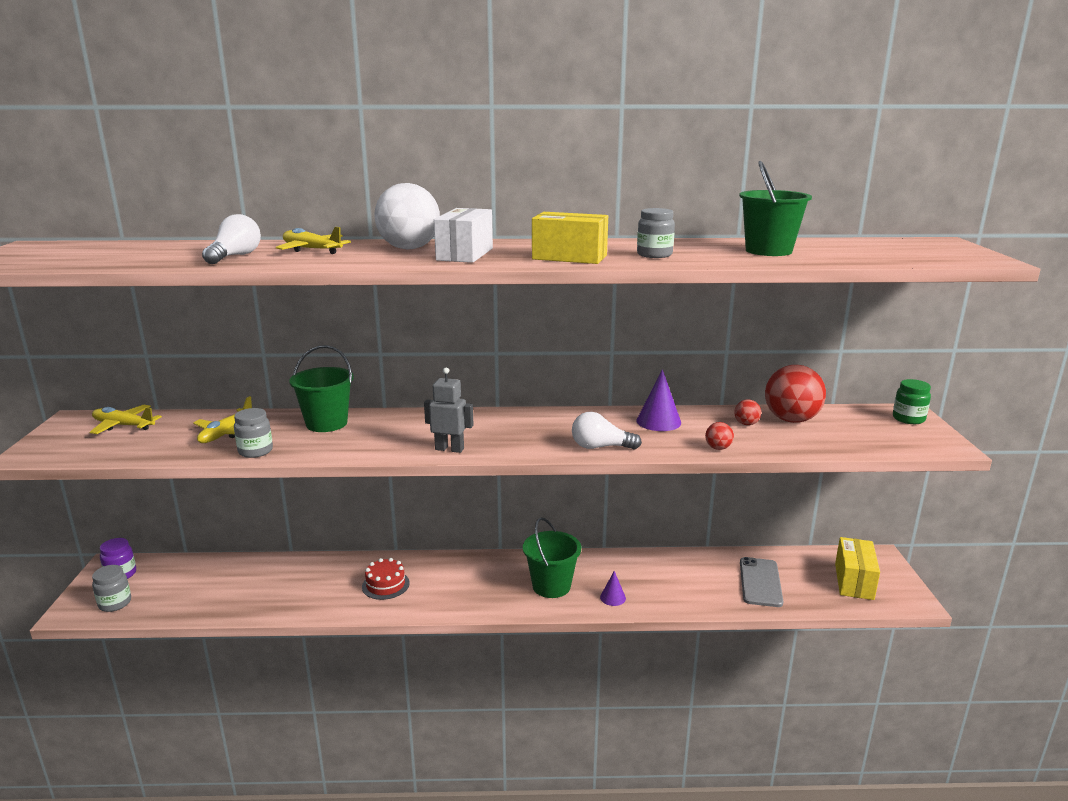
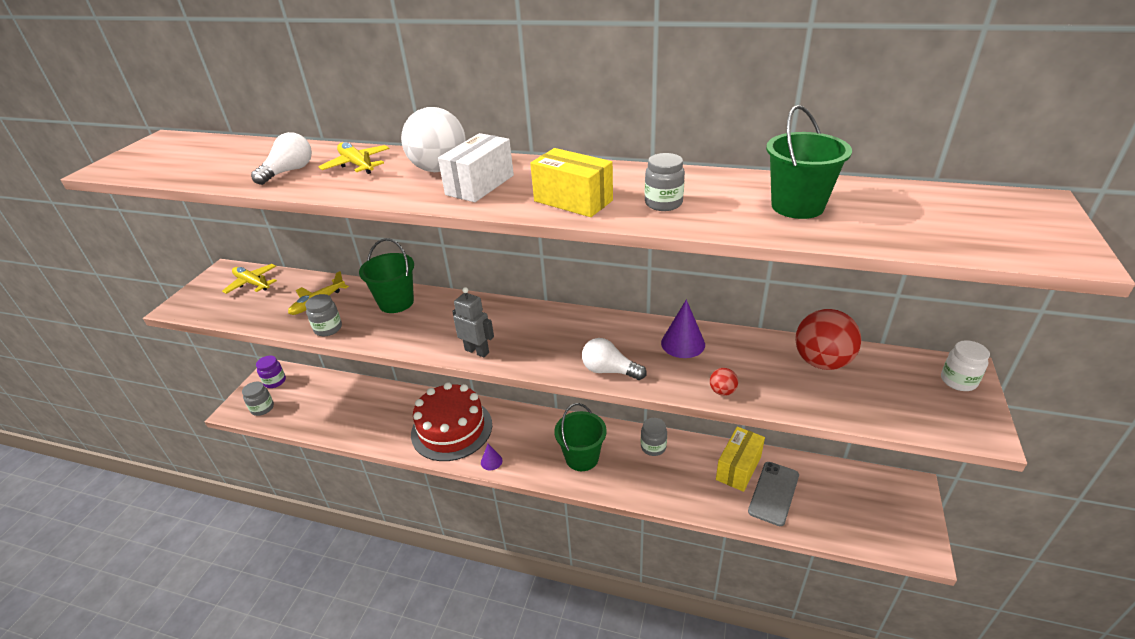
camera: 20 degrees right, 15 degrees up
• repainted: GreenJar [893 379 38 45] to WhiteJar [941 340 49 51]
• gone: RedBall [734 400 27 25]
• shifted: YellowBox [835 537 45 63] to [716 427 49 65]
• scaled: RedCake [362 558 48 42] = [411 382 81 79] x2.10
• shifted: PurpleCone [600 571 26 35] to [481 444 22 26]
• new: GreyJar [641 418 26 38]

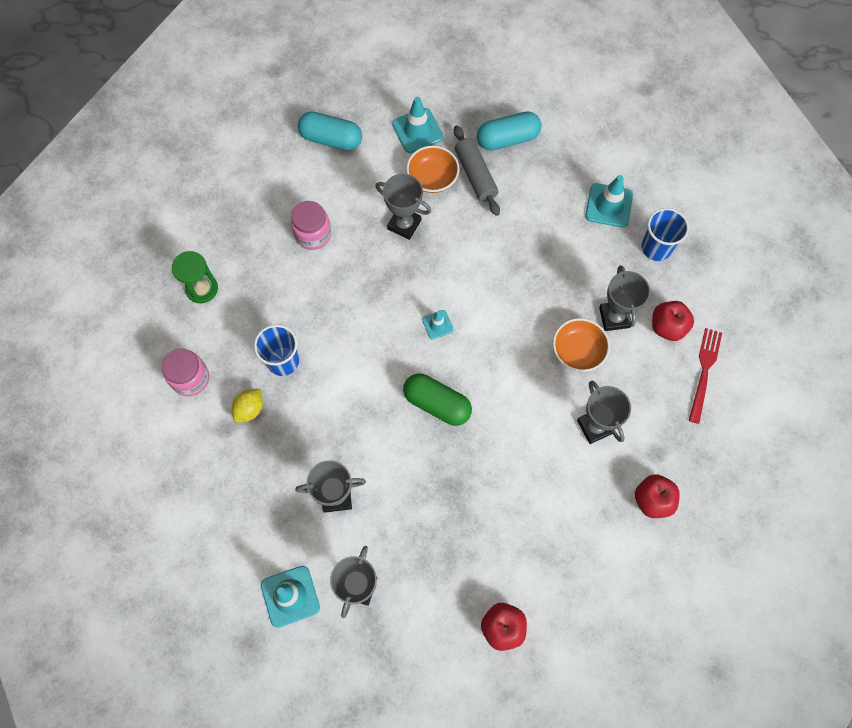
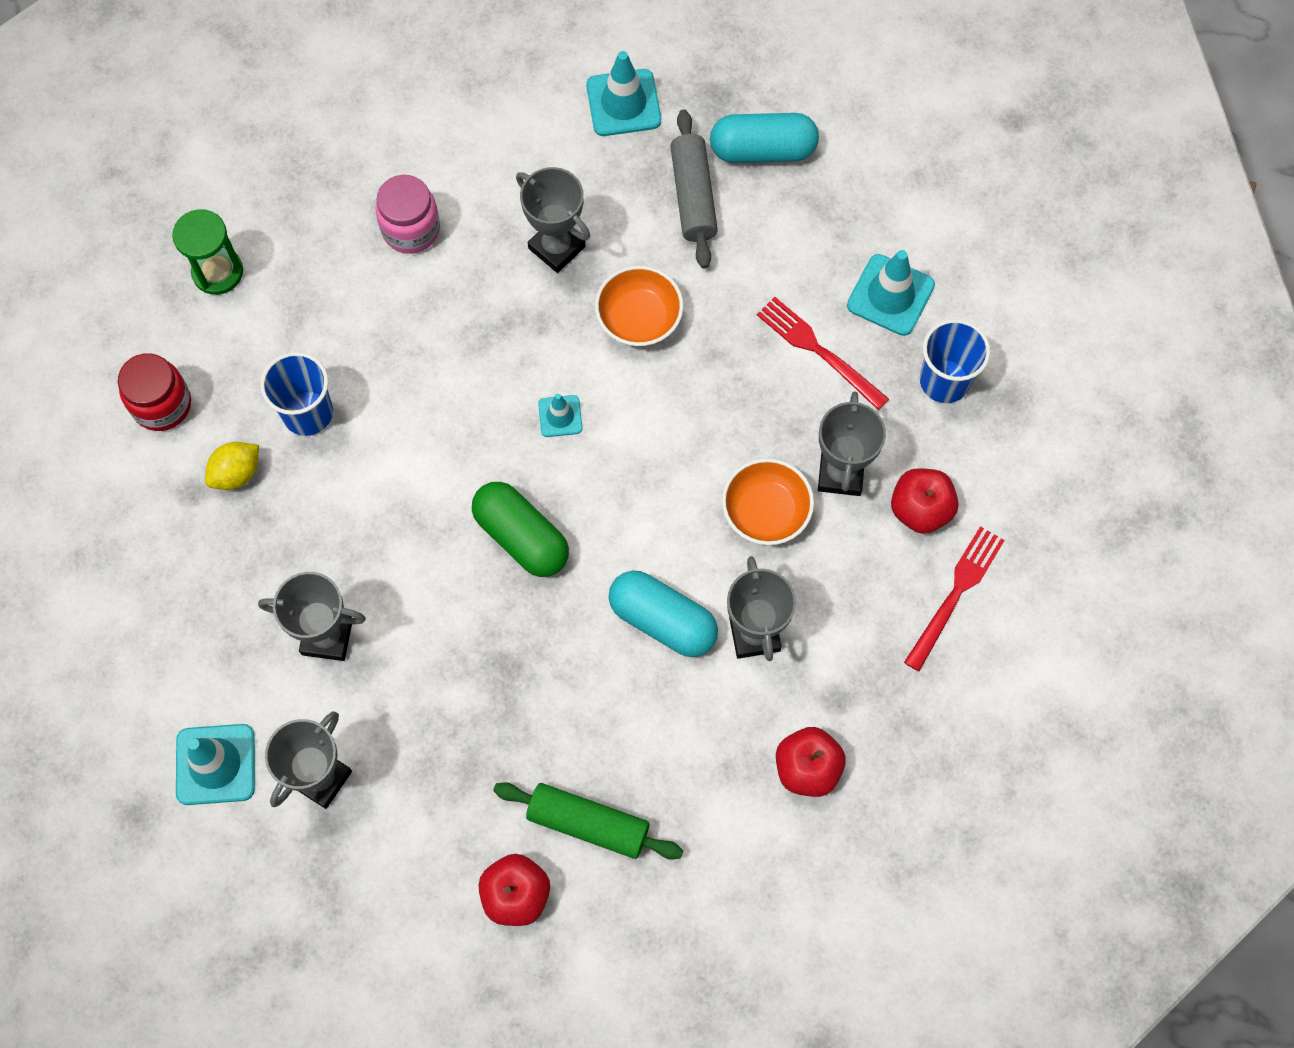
camera: 15 degrees right, 0 degrees up
• shifted: TurquoiseCapsule [298 111 64 40] to [609 571 109 86]
• shifted: OrangeBowl [406 145 54 48] to [595 266 89 80]
• repainted: PinkJar [162 349 47 47] to RedJar [118 353 73 78]
• new: RedFork [757 297 132 113]
• new: GreenRollingPin [493 782 190 78]

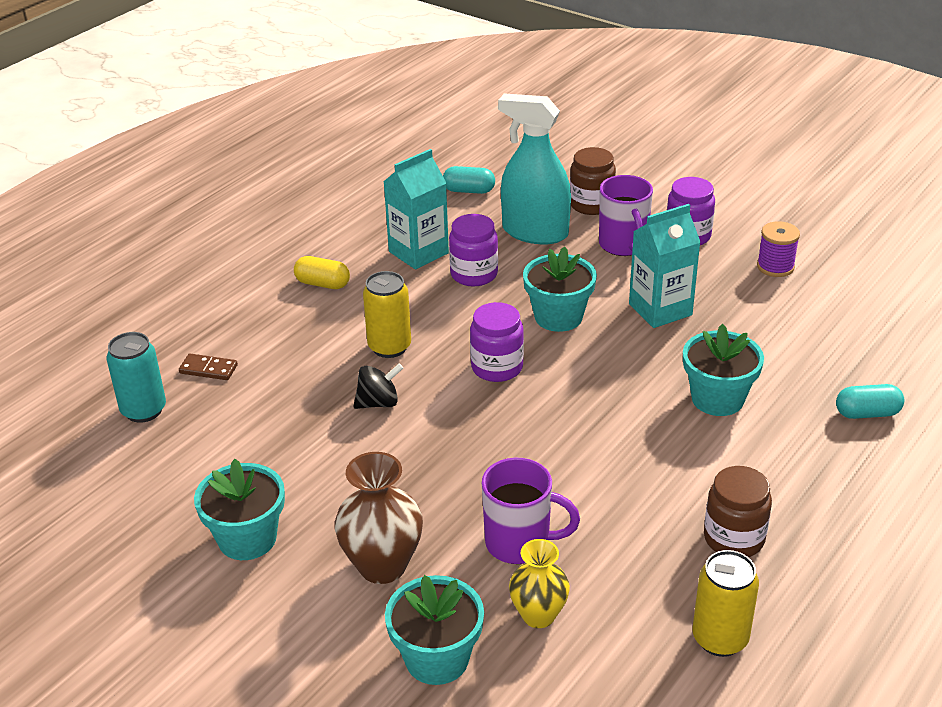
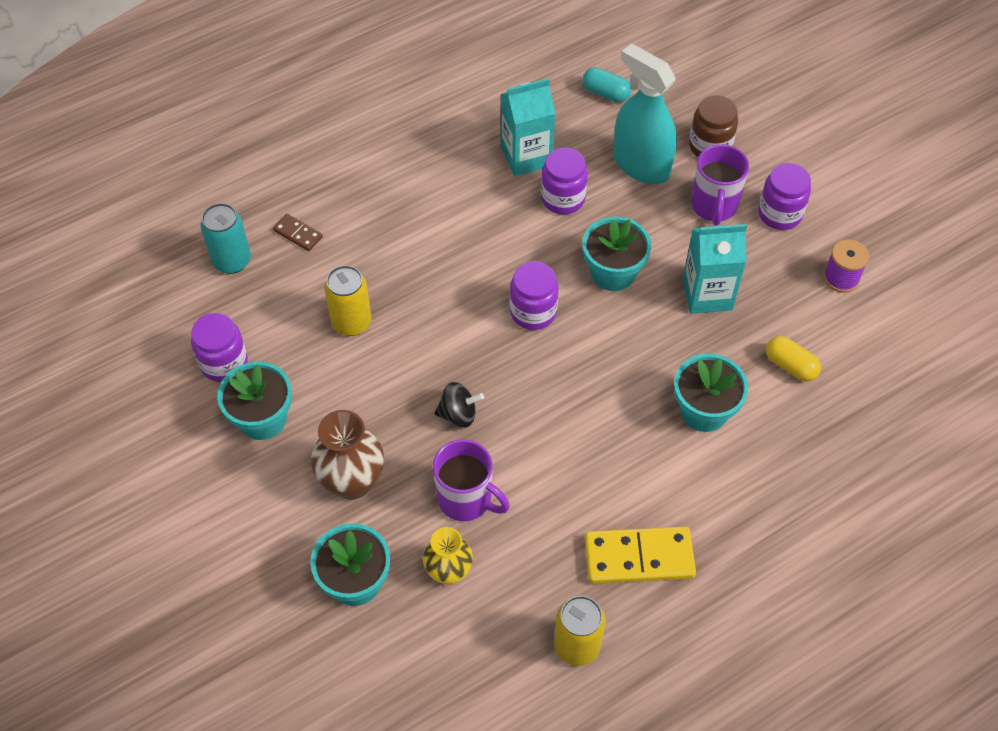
camera: 20 degrees right, 20 degrees up
• shifted: YellowCapsule [294 256 56 33] to [766 336 55 45]
• shifted: YellowCan [363 271 48 87] to [324 265 48 71]
• shifted: BlackSpinningTop [353 363 50 46] to [435 382 49 46]
• gone: TurquoiseCapsule [836 384 68 35]
• swapped: BrownJar [704 466 68 91] to YellowDomino [585 527 111 57]
• new: PurpleJar [191 313 57 69]

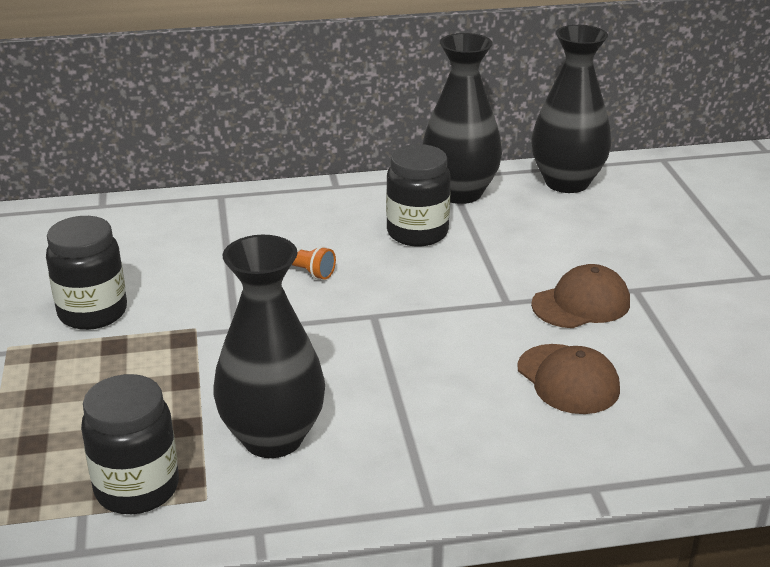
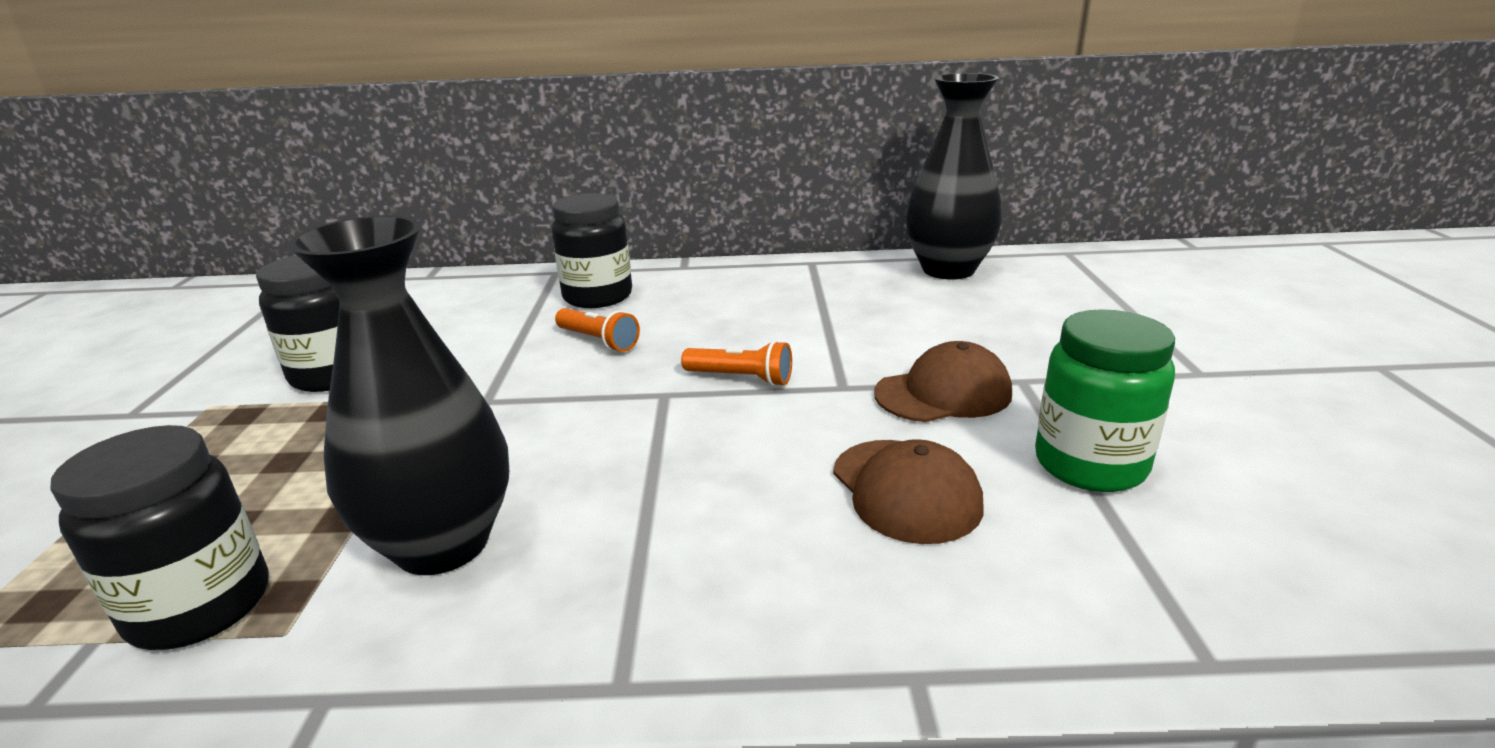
camera: 10 degrees right, 5 degrees down
• gone: BlackVase [423 33 79 171]
• shifted: BlackJar [386 144 65 102] to [551 193 81 115]
• new: GreenJar [1035 309 140 183]
• new: OrangeFlashlight [681 340 111 46]

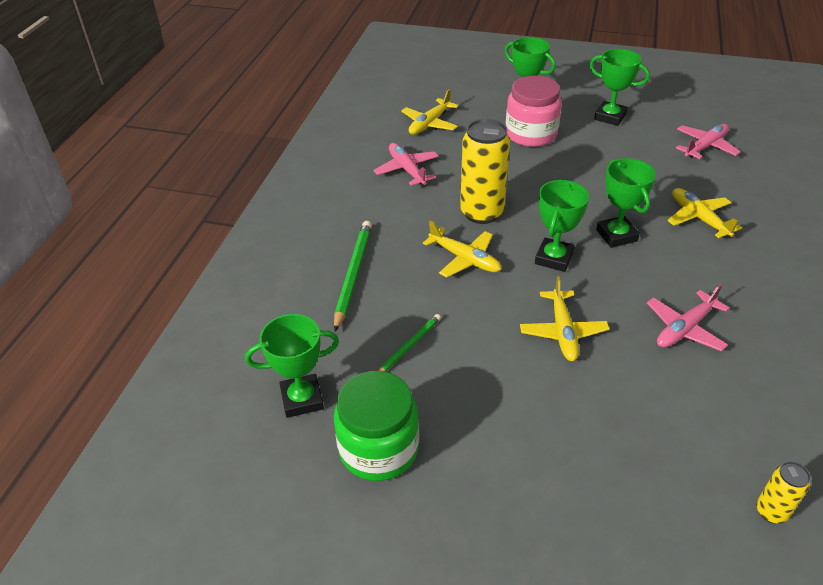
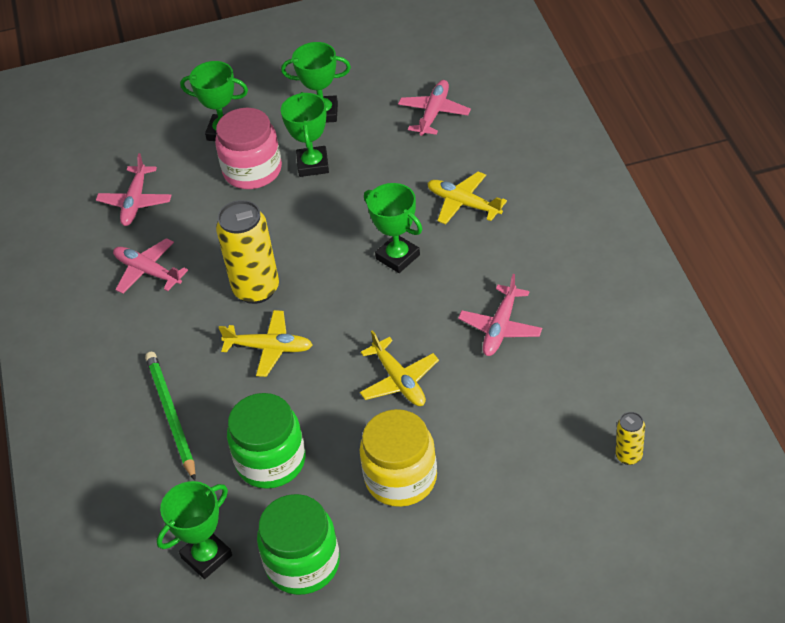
camera: 25 degrees left, 5 degrees up
• repainted: YellowPlane [401 89 58 46] to PinkPlane [96 153 76 73]
• shifted: GreenTrophy [535 180 54 92] to [281 92 48 85]
• swapped: GreenPencil [378 314 63 58] to GreenJar [227 393 79 96]
• new: YellowJar [360 409 77 98]

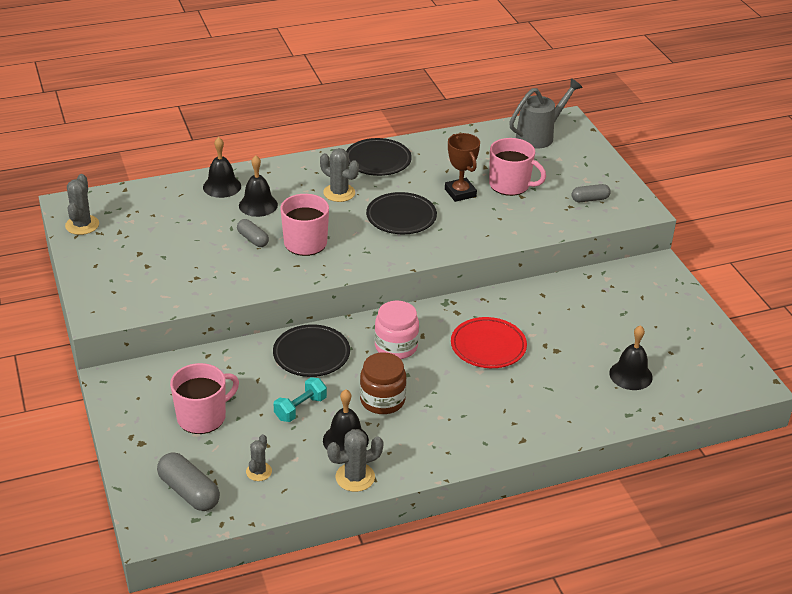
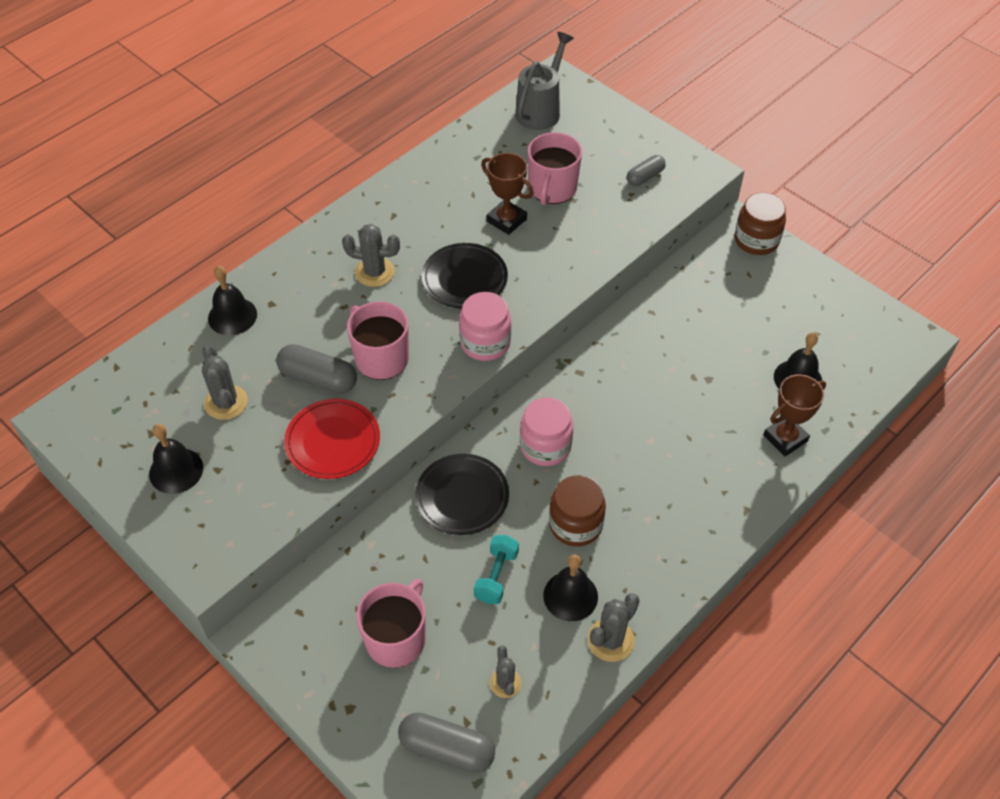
camera: 25 degrees left, 15 degrees up
• gone: BlackPlate [346 138 66 38]
• rotated: PinkMug [489 138 57 58] = [528 132 54 73] 105 degrees clockwise
• shifted: BlackBell [239 155 39 62] to [149 424 54 70]
• shifted: GreyCactus [65 174 34 61] to [202 344 46 76]
• scaled: GreyCapsule [237 219 32 28] = [276 344 81 50] x1.60
• shifted: RedPlate [451 317 76 51] to [284 399 96 80]
• new: BrownJar [735 193 51 62]
• new: PinkJar [459 292 52 69]
• new: BrownTrophy [763 374 63 82]

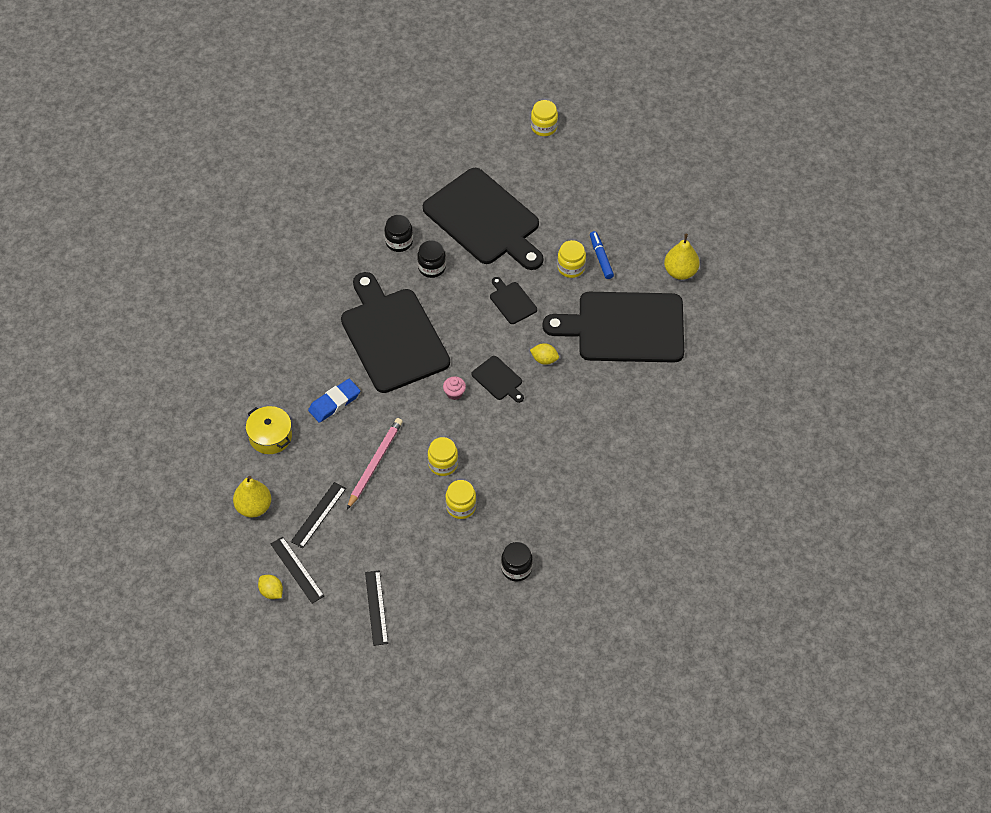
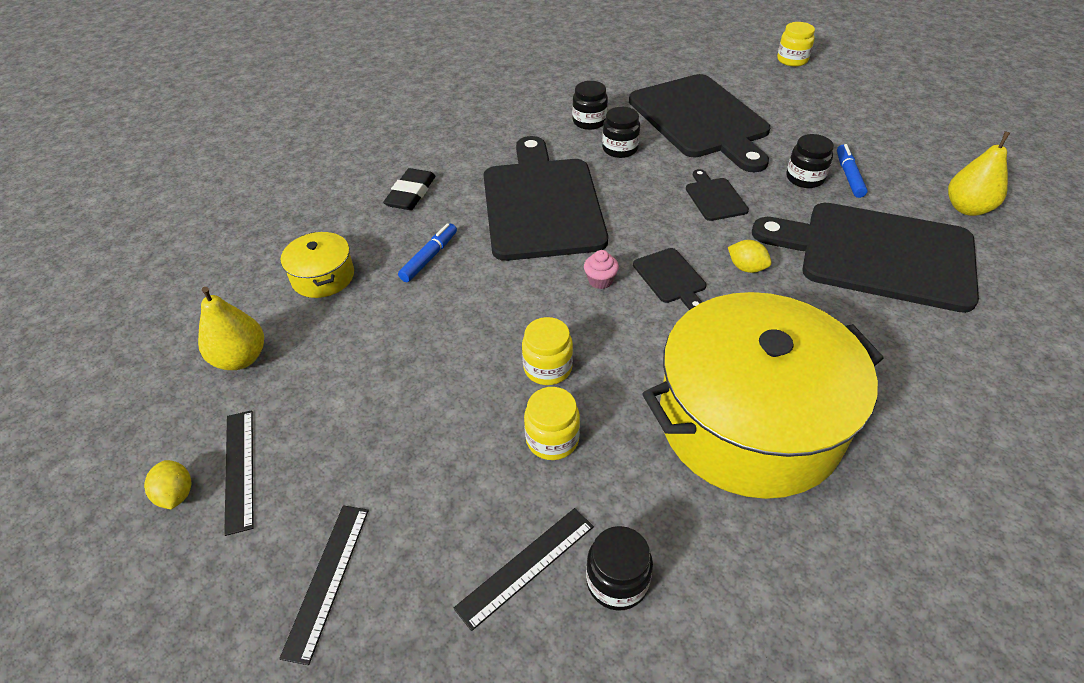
camera: 20 degrees right, 10 degrees down
• repainted: YellowJar [557 240 29 38] to BlackJar [786 134 48 54]
• swapped: BlueEraser [308 379 52 44] to BlueMarker [398 223 59 59]
• gone: PinkPencil [347 418 56 91]
• shifted: BlackRuler [291 482 55 66] to [454 508 140 123]
• new: BlackEraser [383 168 53 42]
• new: YellowPot [642 292 242 207]

